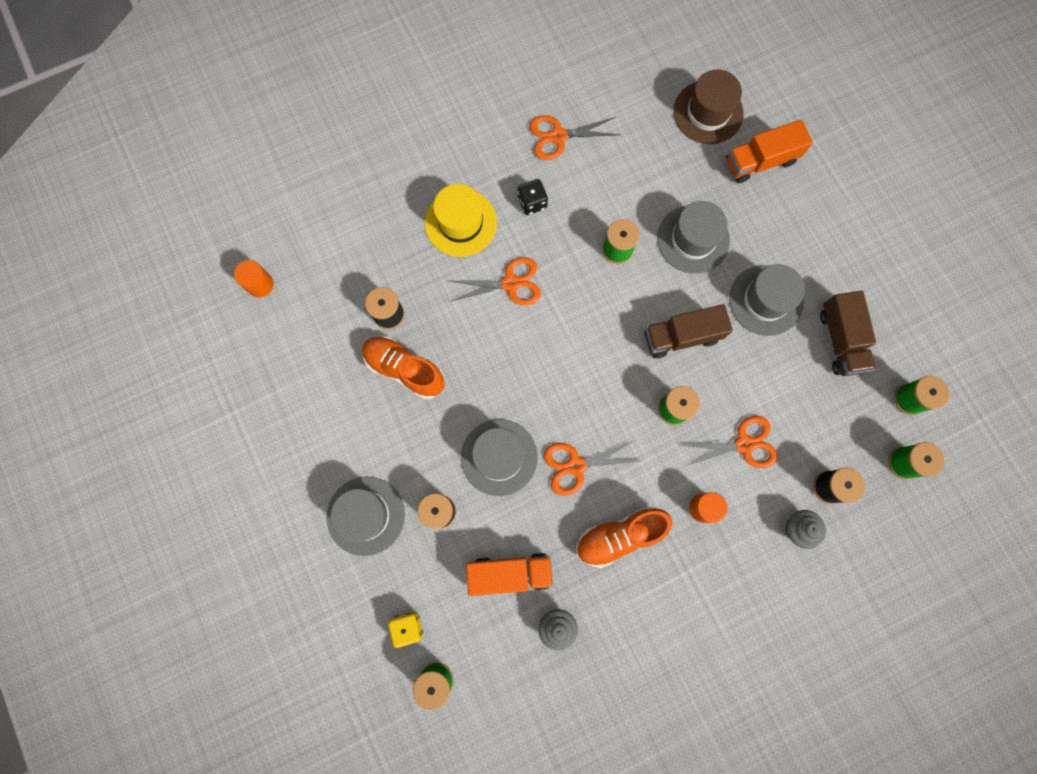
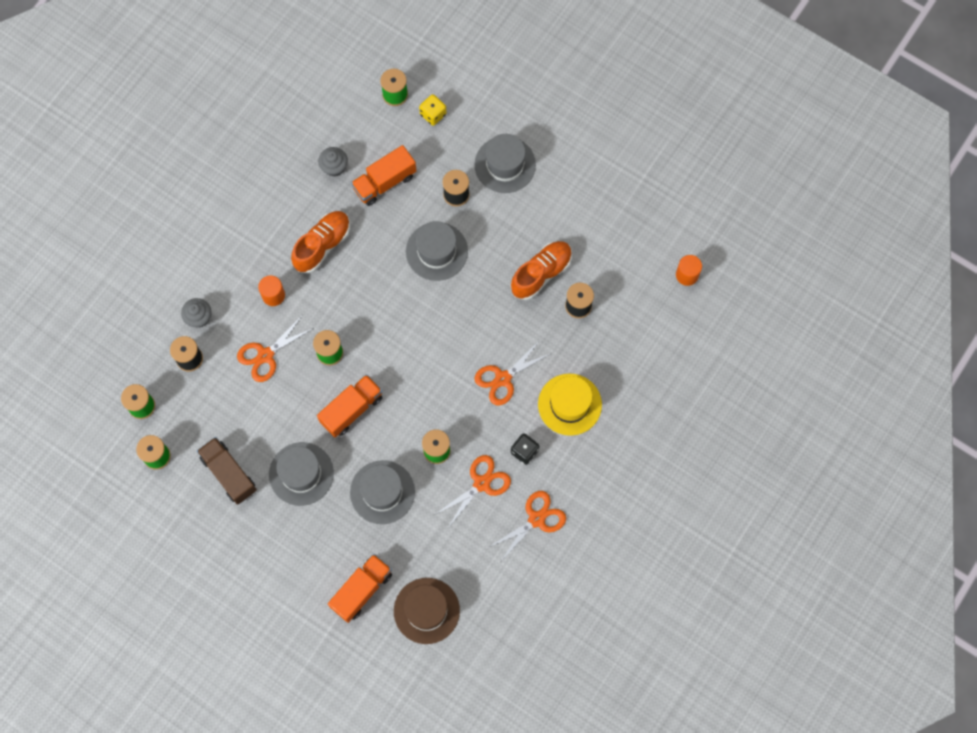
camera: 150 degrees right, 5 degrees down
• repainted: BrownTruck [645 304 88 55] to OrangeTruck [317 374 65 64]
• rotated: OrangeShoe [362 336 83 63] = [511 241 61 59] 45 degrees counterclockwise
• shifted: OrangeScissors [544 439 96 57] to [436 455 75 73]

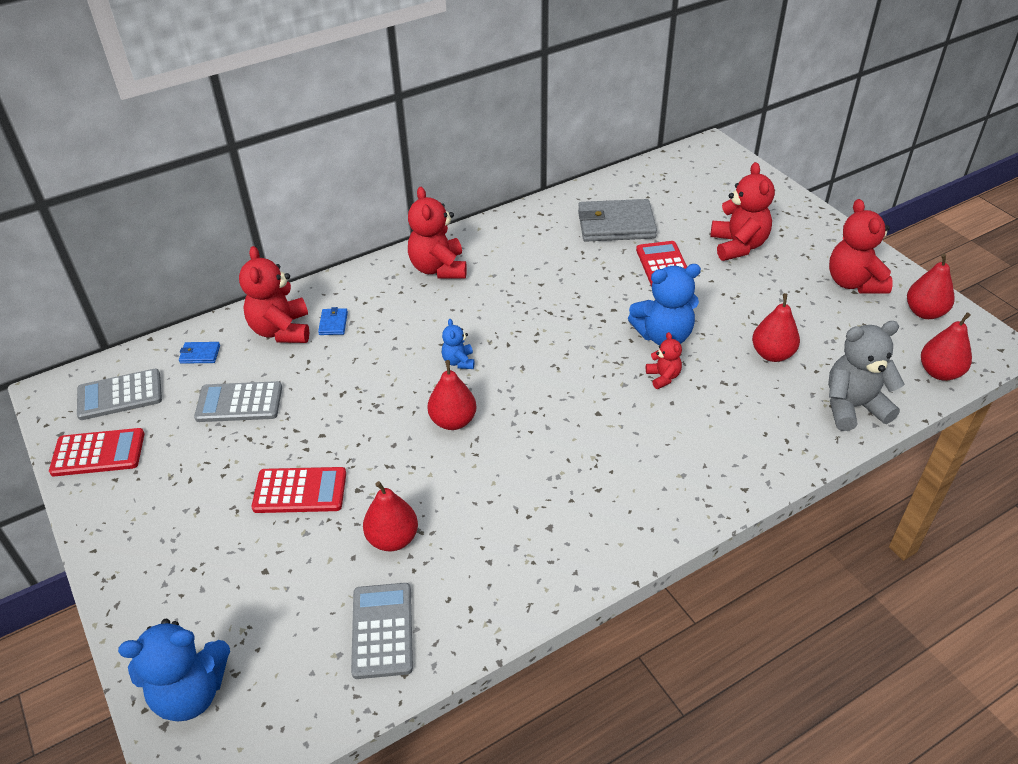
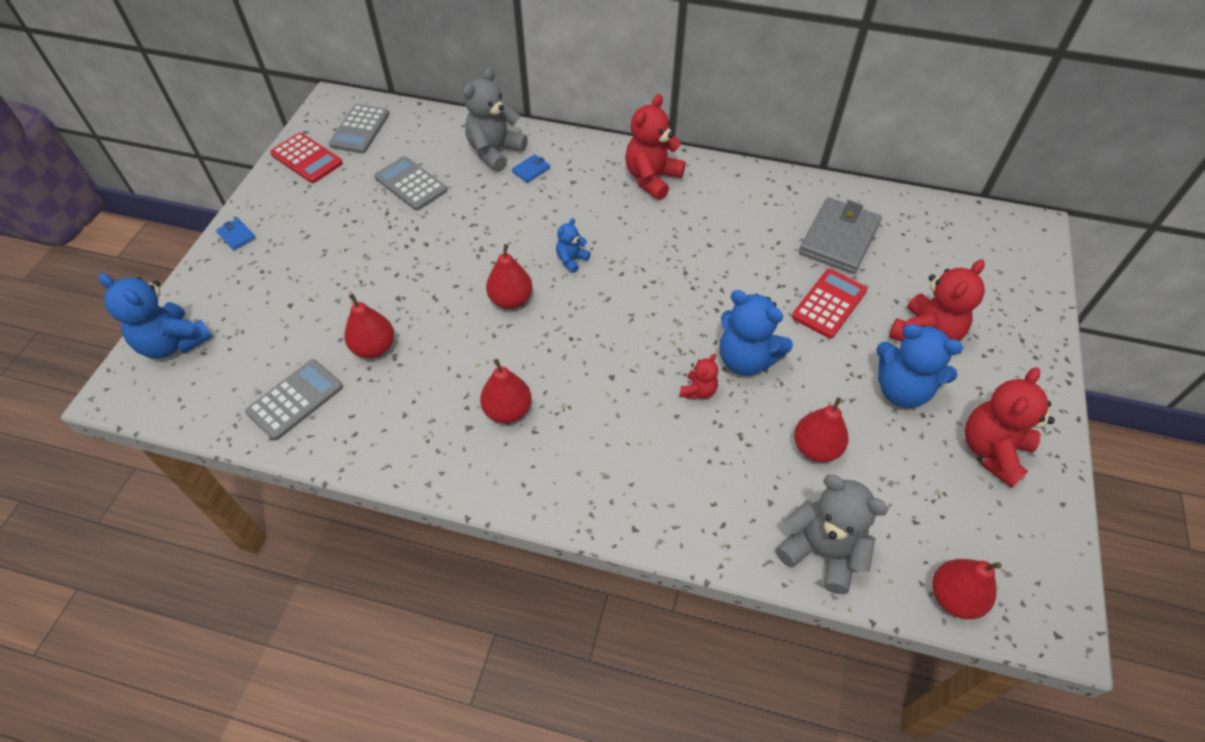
camera: 45 degrees right, 10 degrees up
• rotated: GreyWallet [578 199 79 43] = [799 197 83 77] 75 degrees clockwise
• repainted: RedTeddyBear [239 246 70 97] to GreyTeddyBear [463 68 64 104]
• shifted: RedPear [907 254 48 65] to [480 359 52 64]
• shifted: BlueWallet [179 342 41 22] to [216 218 40 33]
• rotated: GreyCalculator [77 369 85 51] = [329 104 61 49] 105 degrees counterclockwise
• gone: RedCalculator [252 467 94 46]
• new: BlueTeddyBear [876 324 87 84]

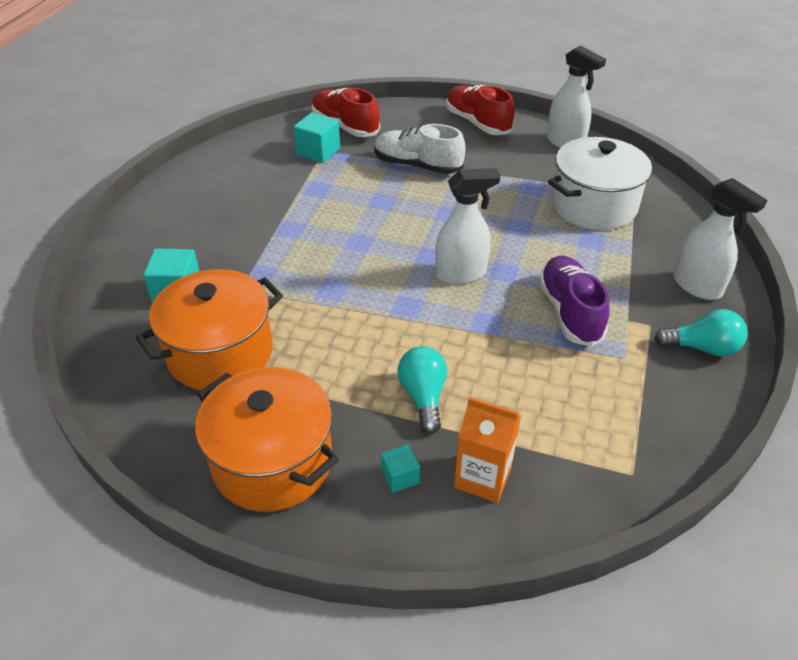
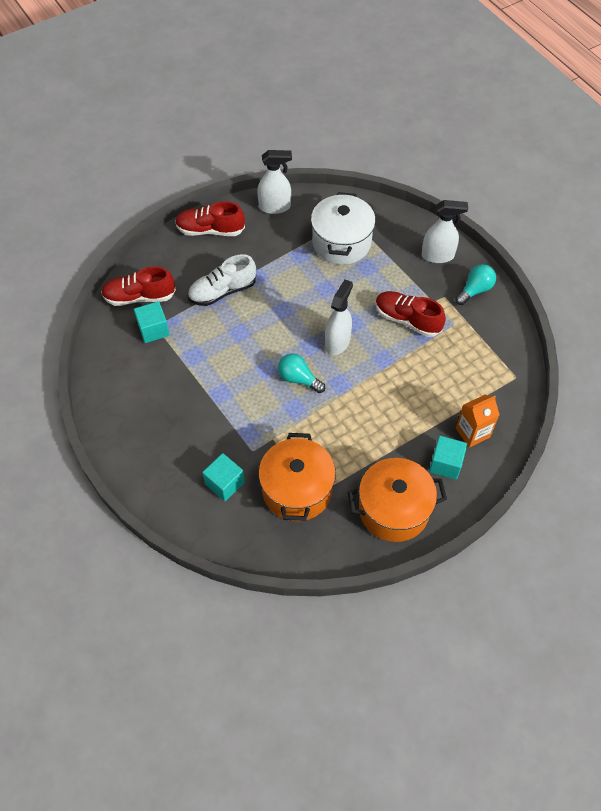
camera: 50 degrees left, 15 degrees up
• repainted: PurpleShoe [538 256 72 91] to RedShoe [375 291 71 46]
• shifted: TurquoiseLightBulb [397 346 50 88] to [278 354 47 39]
• scaled: TurquoiseCube [381 444 39 49] = [429 436 38 44] x1.70

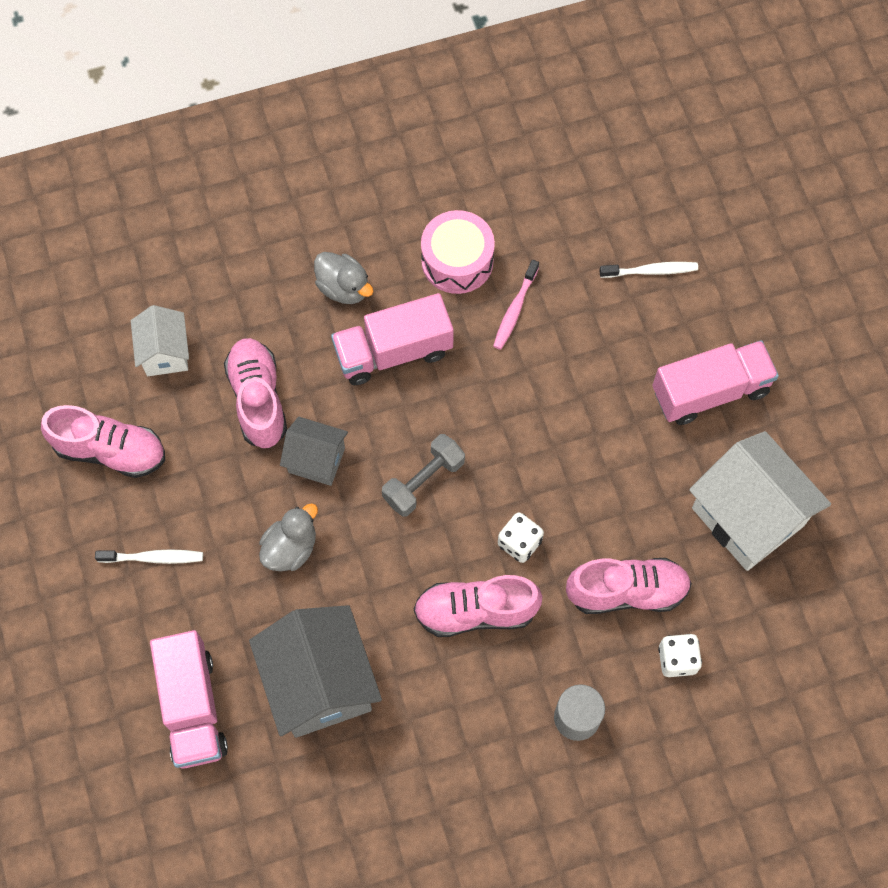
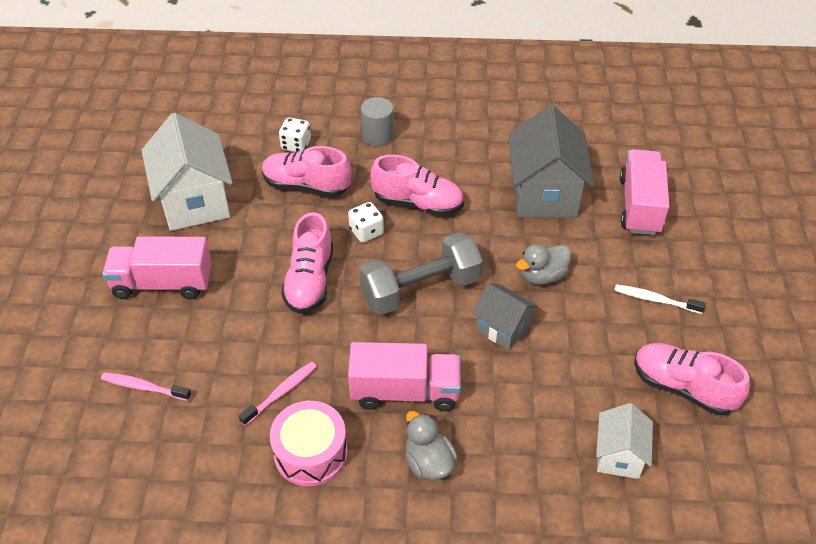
camera: 160 degrees left, 20 degrees down
• repainted: WhiteToothbrush [599 262 99 16] to PinkToothbrush [101 372 90 29]
• shifted: PinkShoe [224 338 63 110] to [281 212 52 102]
• scaled: GreyDumbbell [382 434 83 83] = [359 232 124 83] x1.58

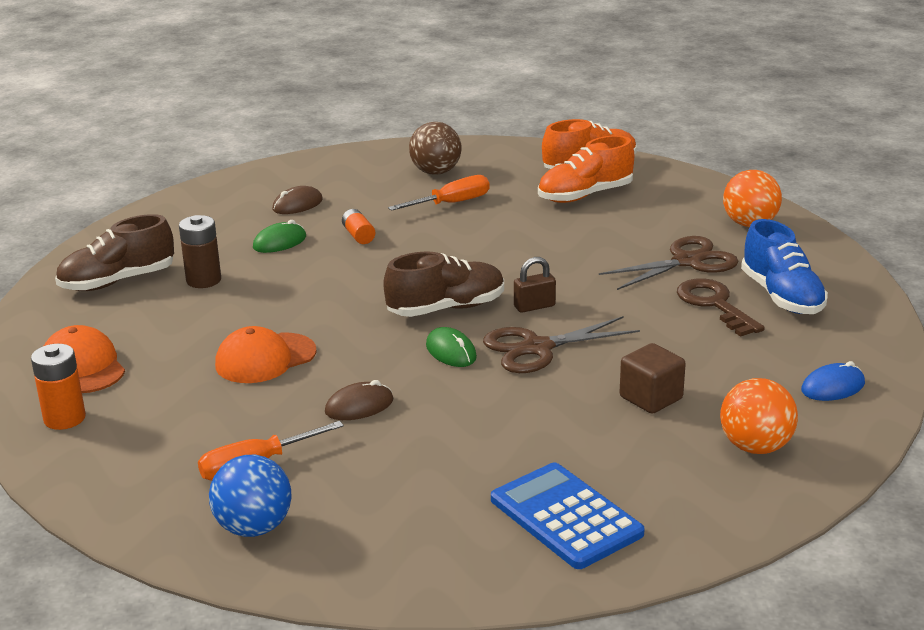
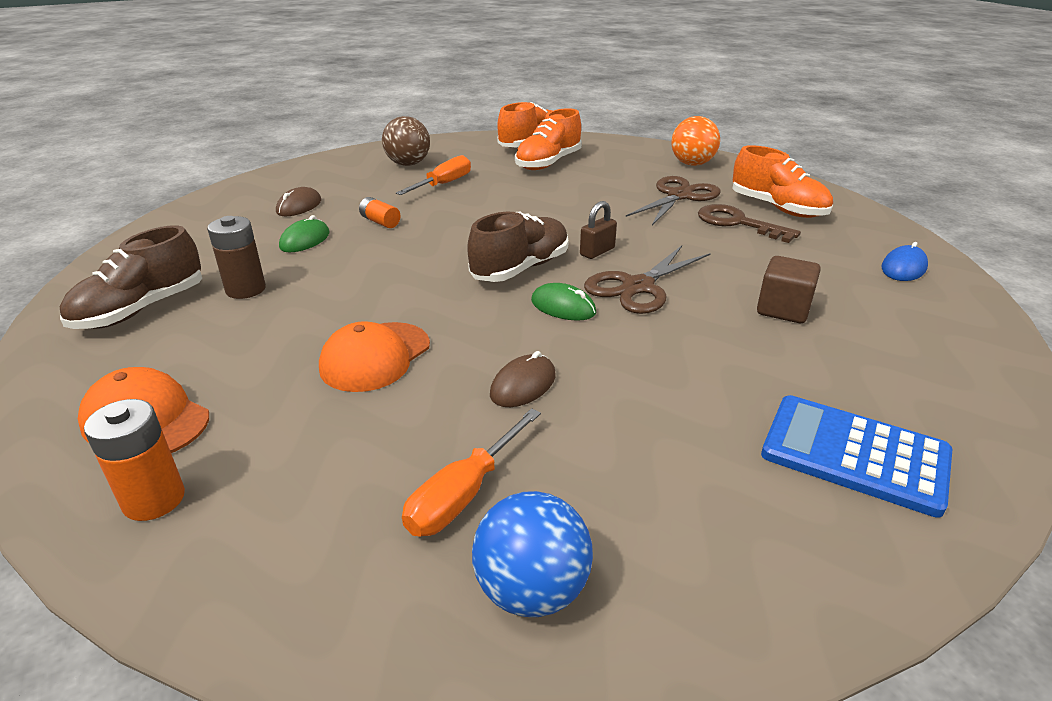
camera: 25 degrees left, 5 degrees up
• repainted: BlueShoe [741 219 87 95] to OrangeShoe [732 145 101 73]
• gone: OrangeBall [720 378 78 76]

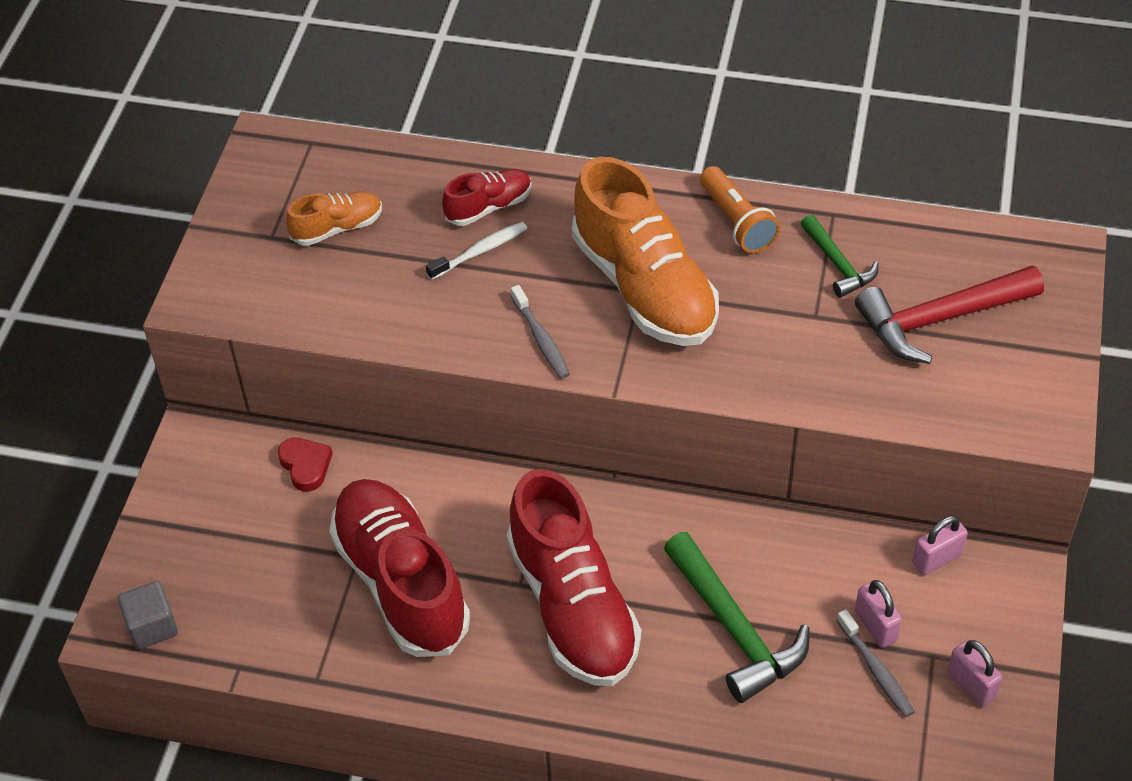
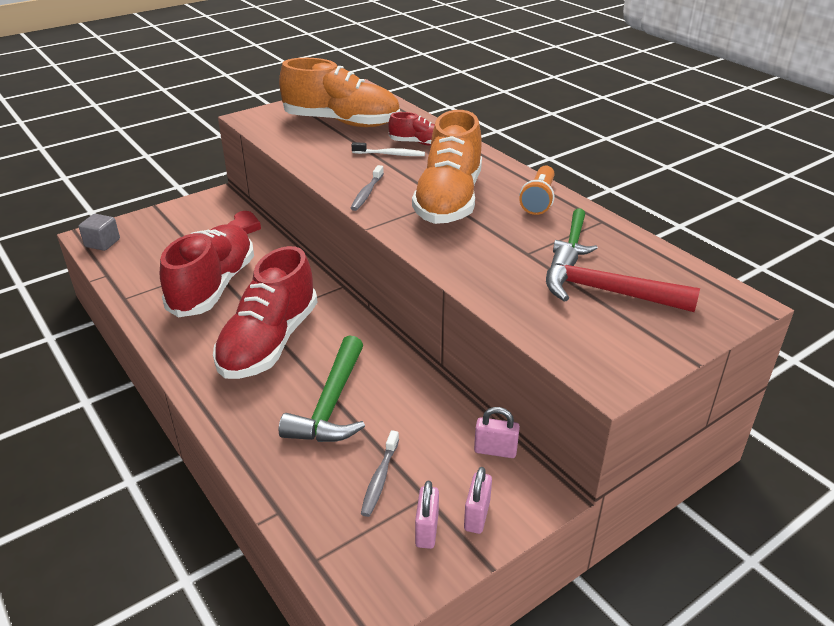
camera: 40 degrees right, 15 degrees down
• scaled: OrangeShoe [286 192 96 54] = [279 58 121 69] x2.09
• shifted: PinkPadlock [855 580 47 68] to [464 467 28 67]

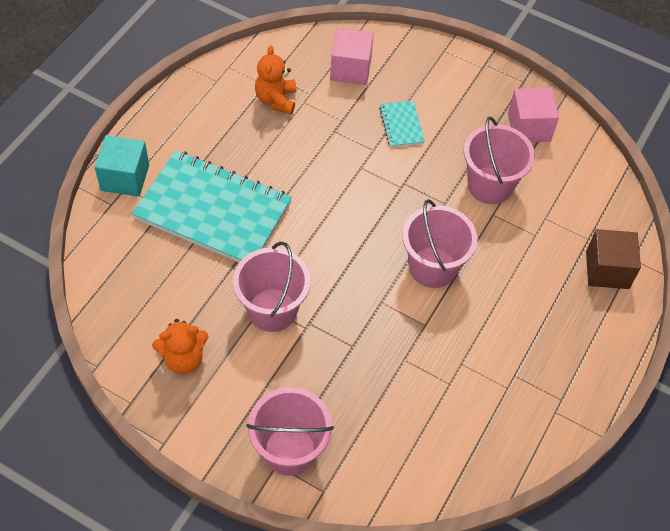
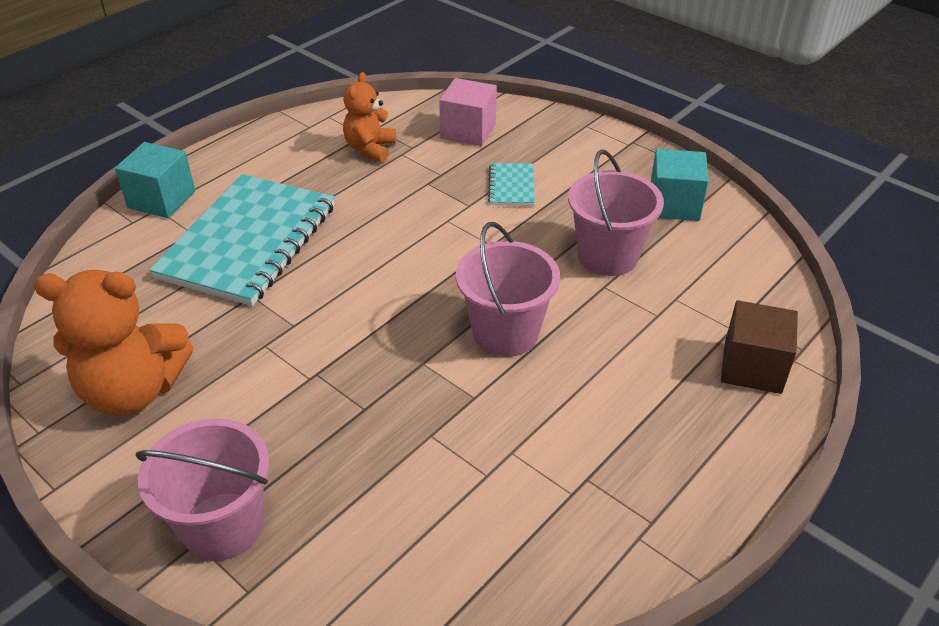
camera: 15 degrees right, 15 degrees down
• repainted: PinkCube [508 88 51 54] to TurquoiseCube [651 149 58 72]
• rotated: TurquoiseNotebook [132 150 160 112] = [149 174 186 132] 75 degrees clockwise
• gone: PinkBucket [233 242 78 90]
• scaled: OrangeTeddyBear [152 319 57 55] = [34 270 159 145] x1.66

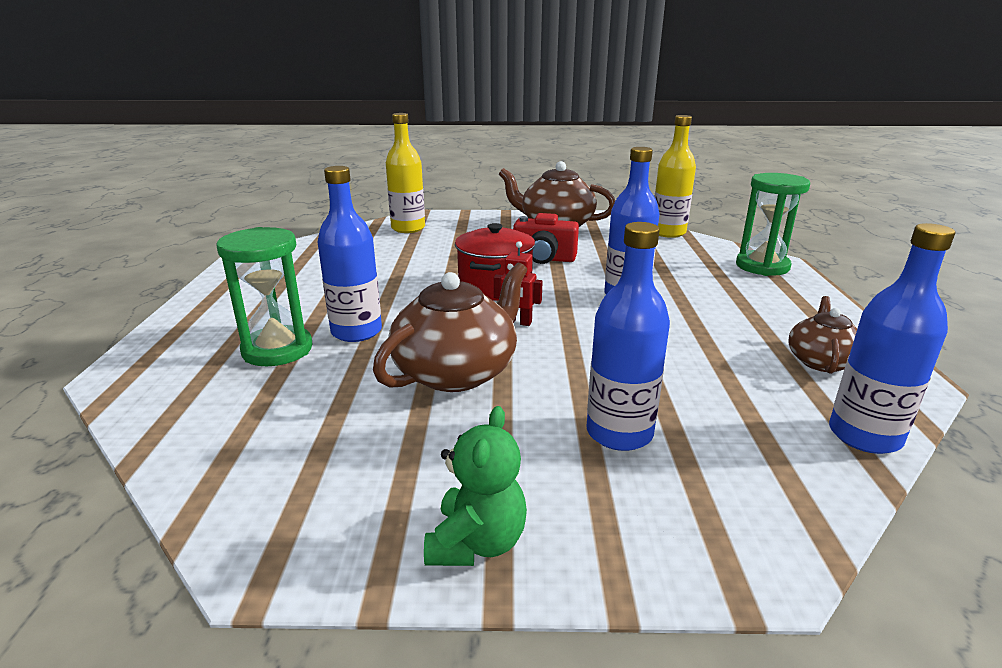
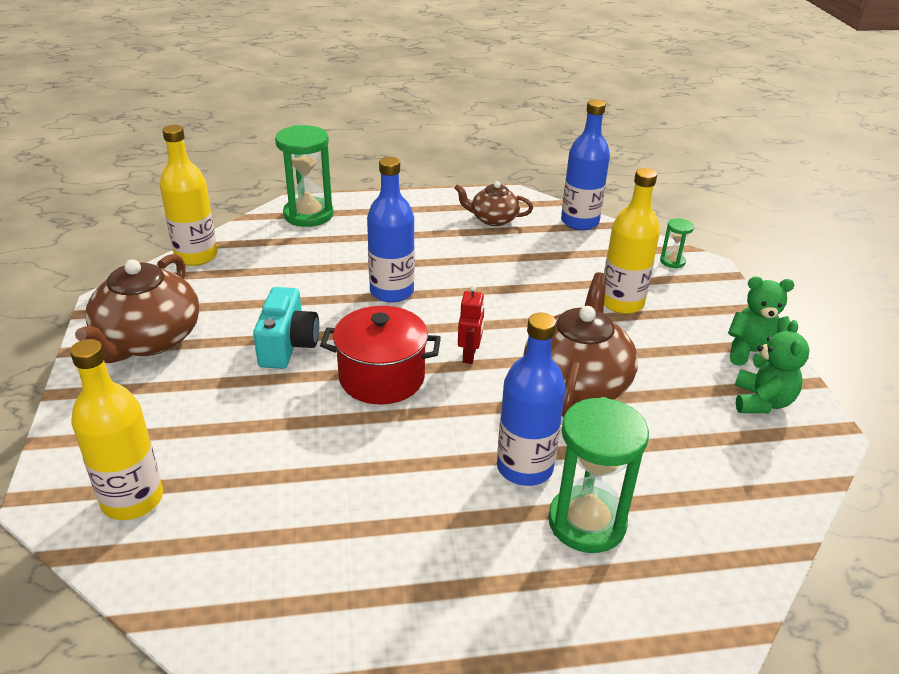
camera: 100 degrees left, 10 degrees up
• repainted: RedCamera [513 213 66 51] to TurquoiseCamera [253 287 66 82]
• repainted: BlueBottle [586 222 84 229] to YellowBottle [604 168 56 146]
• rotated: BrownTeapot [373 263 154 129] = [524 272 114 145] 75 degrees clockwise
• new: GreenHourglass [660 218 34 50]
• new: GreenTeddyBear [735 320 75 93]

